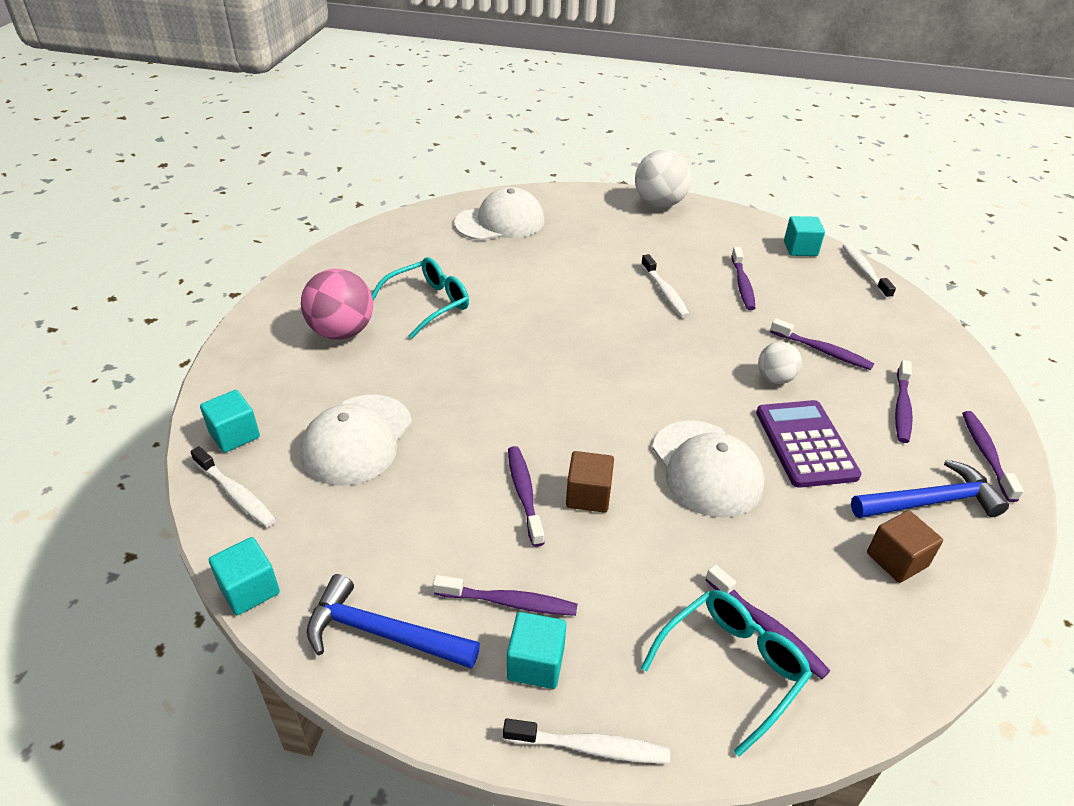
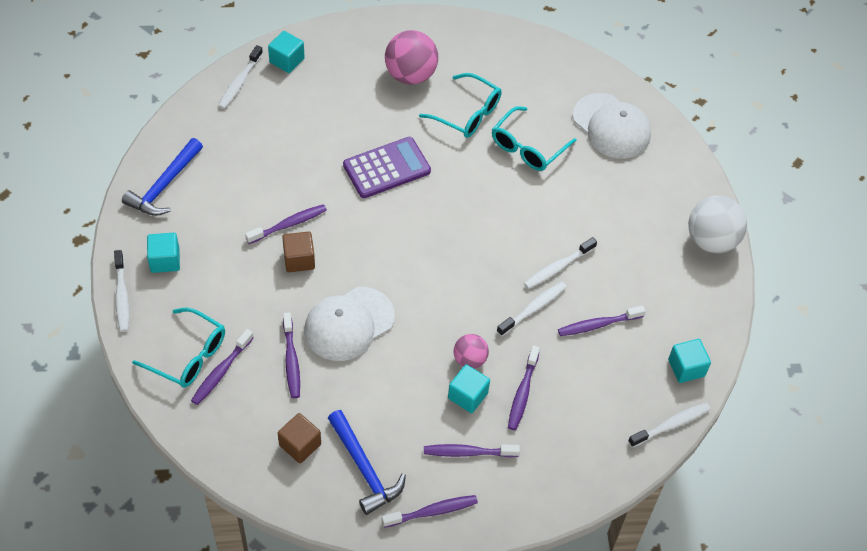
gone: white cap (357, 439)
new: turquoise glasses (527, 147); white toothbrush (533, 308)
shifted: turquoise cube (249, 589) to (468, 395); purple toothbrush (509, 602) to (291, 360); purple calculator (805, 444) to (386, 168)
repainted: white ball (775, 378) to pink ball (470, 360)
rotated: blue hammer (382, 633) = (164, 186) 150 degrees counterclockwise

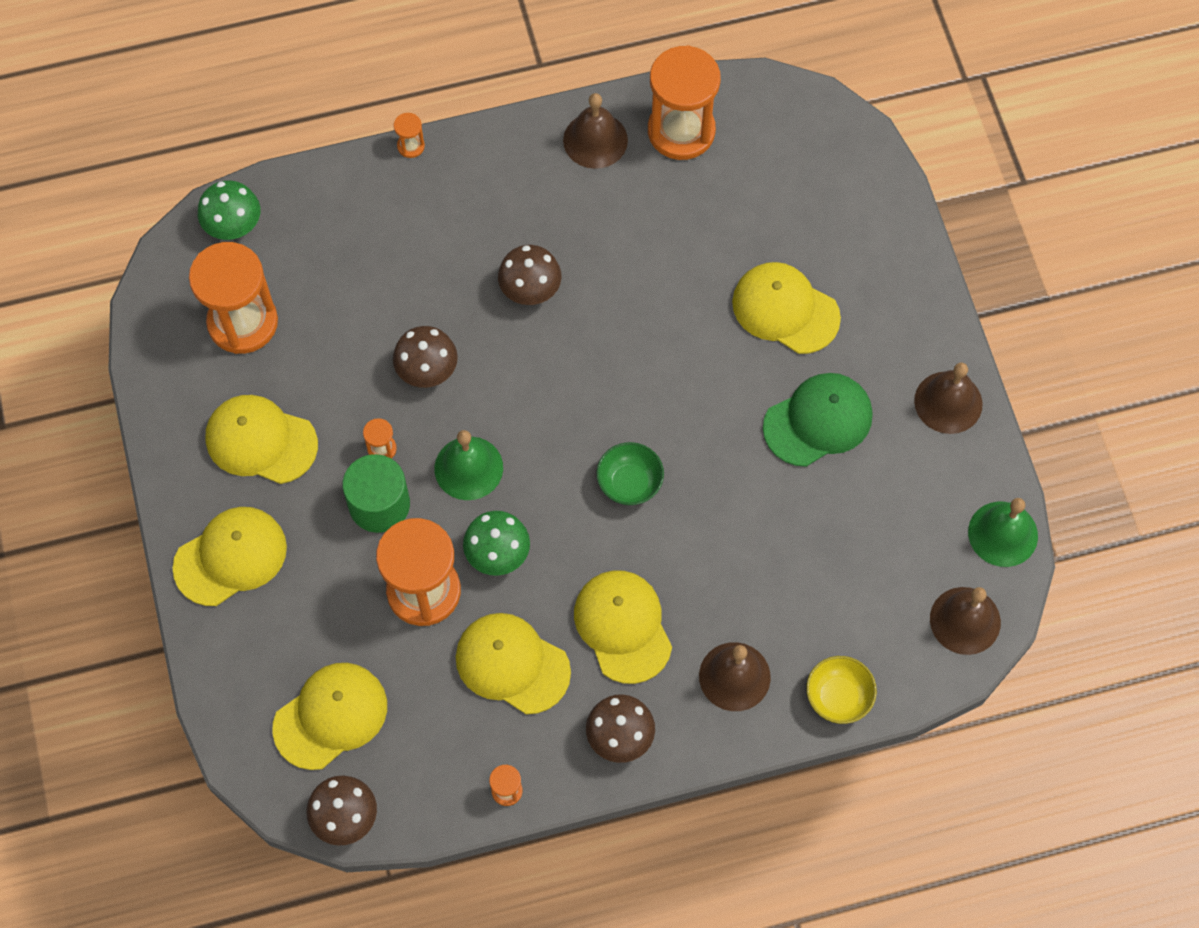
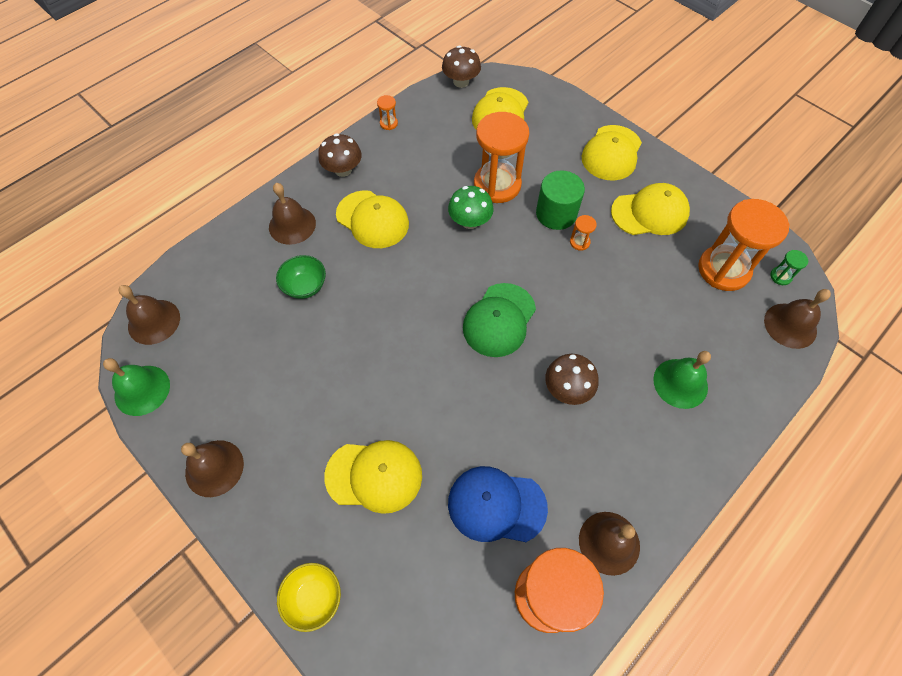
gone: brown mushroom (427, 370); orange hourglass (411, 146); yellow cap (512, 664)
new: blue cap (496, 505); green hourglass (780, 276)
shifted: green bell (468, 468) to (680, 383); green bowl (629, 483) to (305, 286); green cap (818, 421) to (499, 320); yellow bowl (838, 697) to (314, 598)
swapped: green mushroom (233, 225) to brown bell (790, 325)

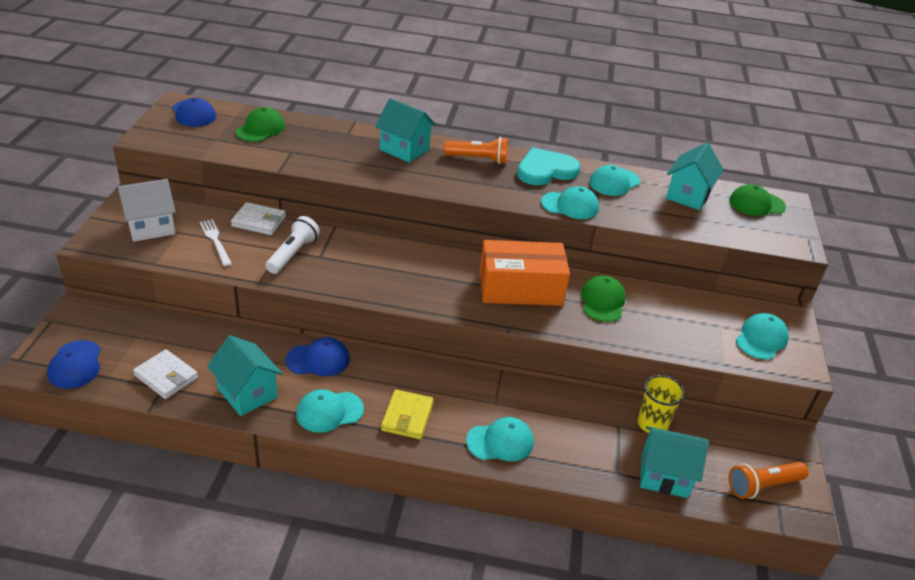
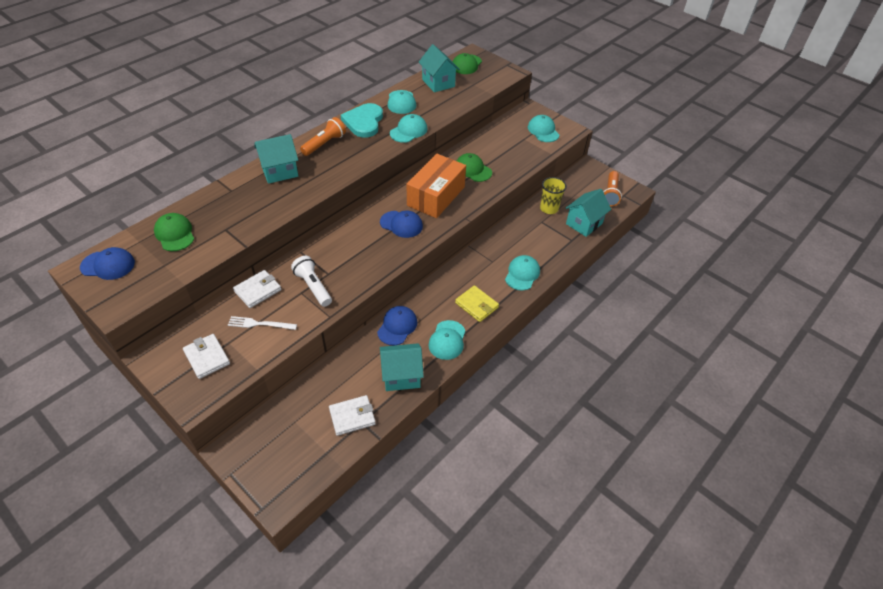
shifted: blue cap (75, 365) to (401, 224)
swapped: white house (151, 227) to white wallet (207, 357)

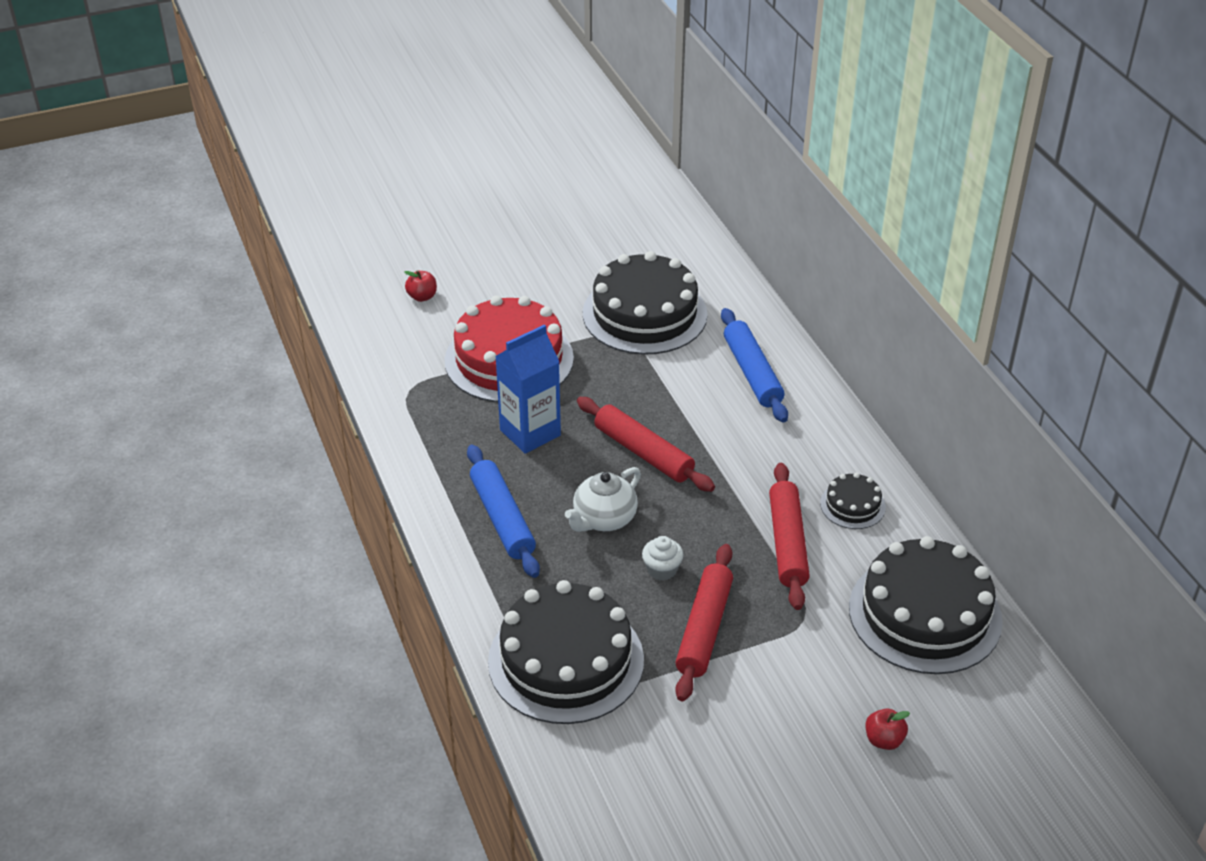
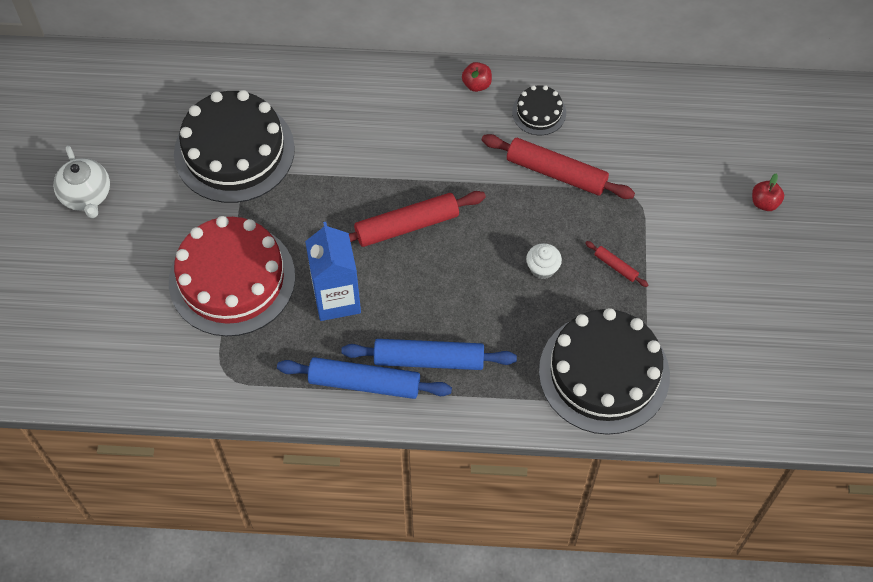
gone: black cake (925, 614)
shifted: red apple (422, 297) to (476, 84); white teapot (604, 519) to (86, 195); blue rolling pin (752, 373) to (364, 383)
scaled: red rolling pin (704, 629) = (616, 266) x0.46

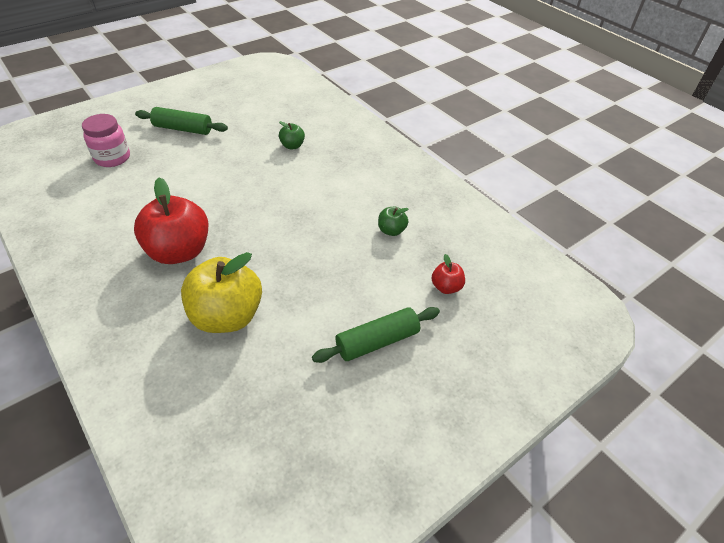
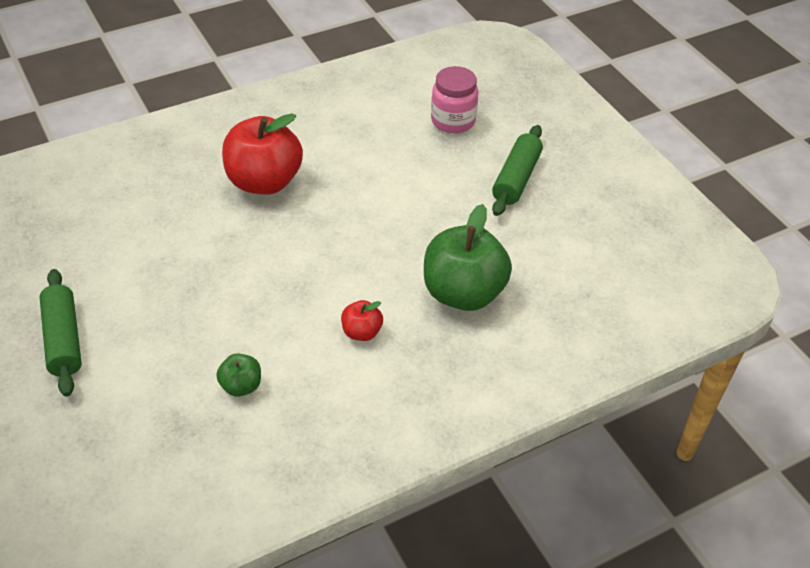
gone: yellow apple (227, 316)
shifted: red apple (446, 287) to (361, 332)
scaled: green apple (292, 146) = (463, 293) x2.14

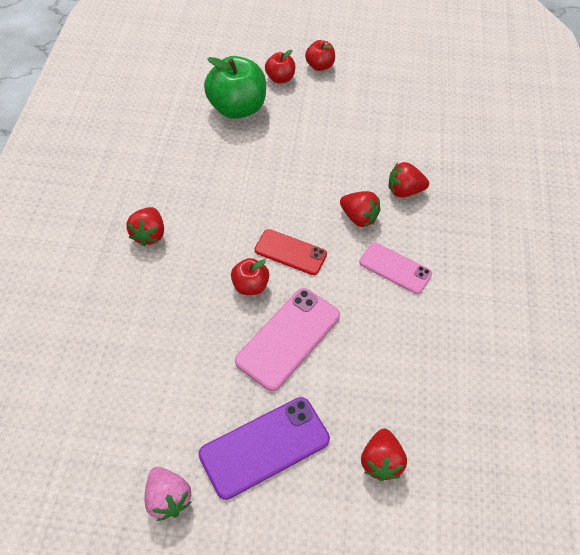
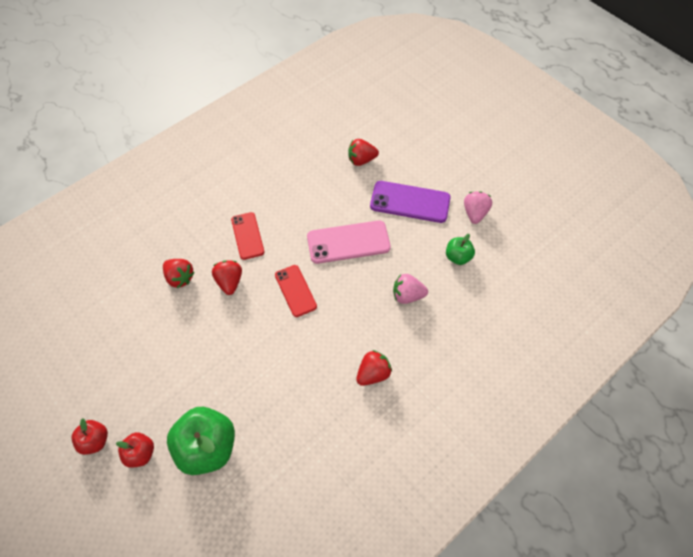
gone: red apple (250, 286)
new: pink strawberry (407, 295); green apple (458, 257)
repainted: pink phone (395, 268) to red phone (247, 236)
rotated: red strawberry (380, 461) = (361, 160) 150 degrees counterclockwise

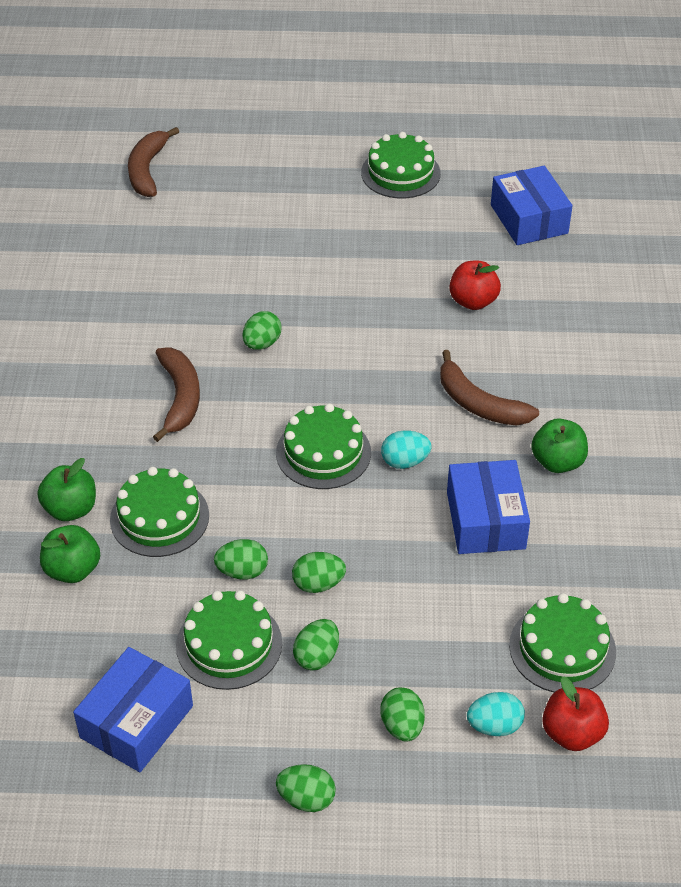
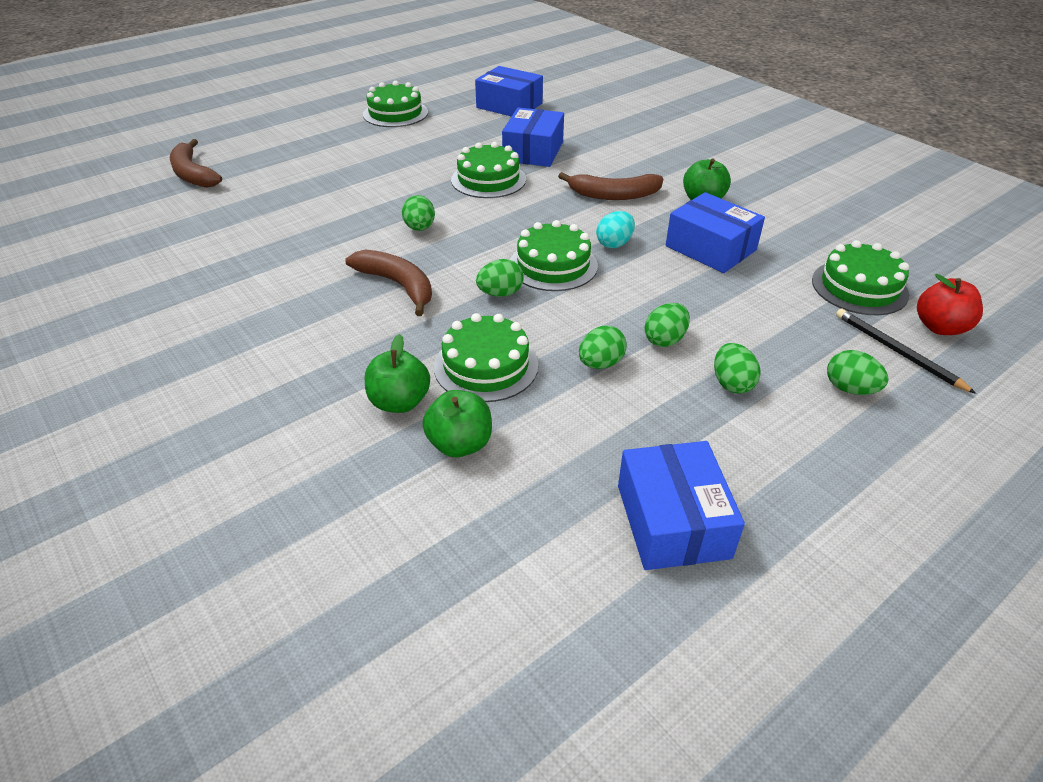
shifted: green cake (229, 644) to (488, 179); green egg (306, 799) to (500, 293)
swapped: red apple (473, 301) to blue box (533, 151); turquoise egg (494, 726) to black pencil (897, 352)

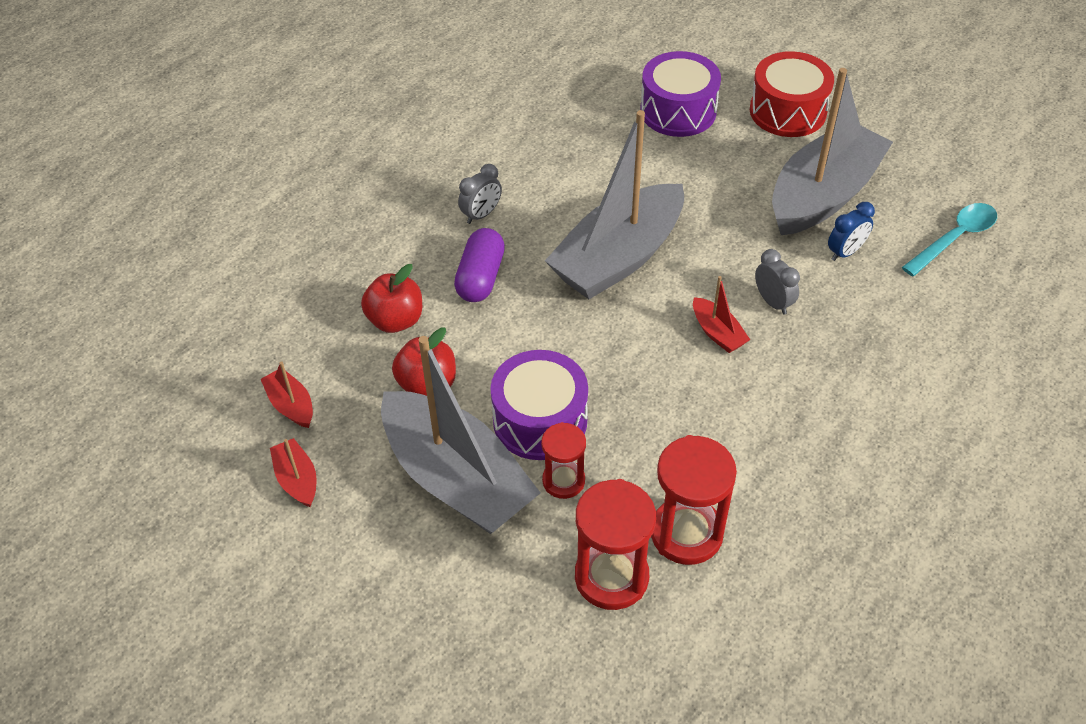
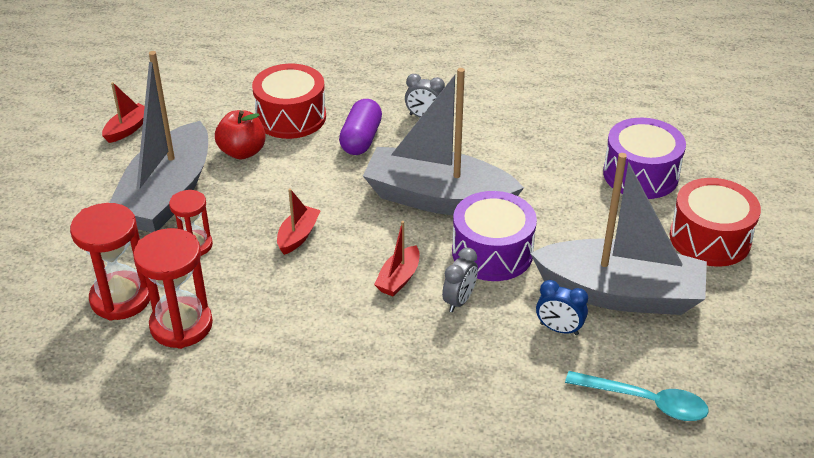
shifted: red boat (291, 405) to (298, 236); purple drum (540, 420) to (492, 252)
swapped: red apple (395, 320) to red drum (291, 117)
rotated: purple capsule (480, 277) = (361, 139) 60 degrees counterclockwise

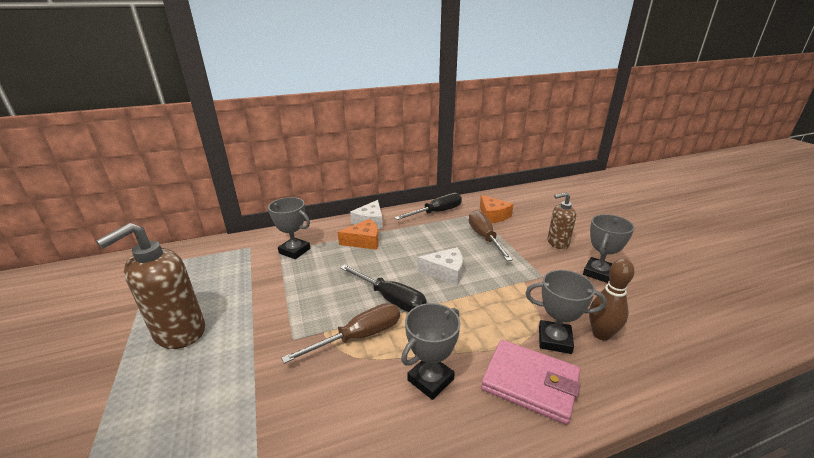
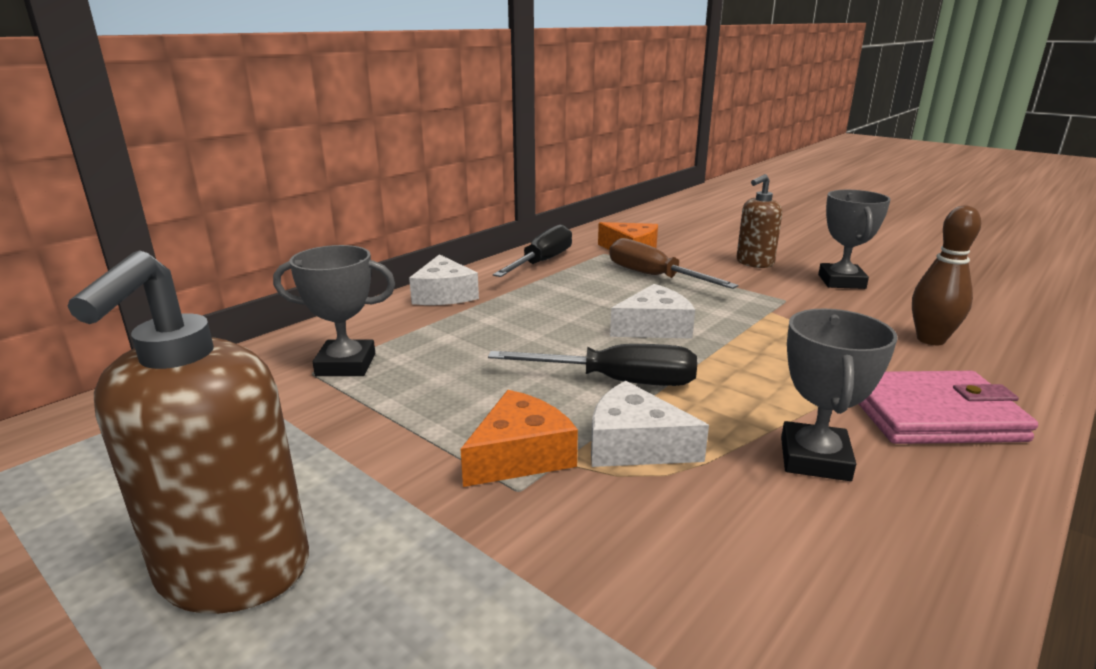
gone: grey trophy (554, 340)
shifted: orange cheese (364, 241) to (520, 455)
swapped: brown screwdriver (359, 336) to white cheese (634, 445)

